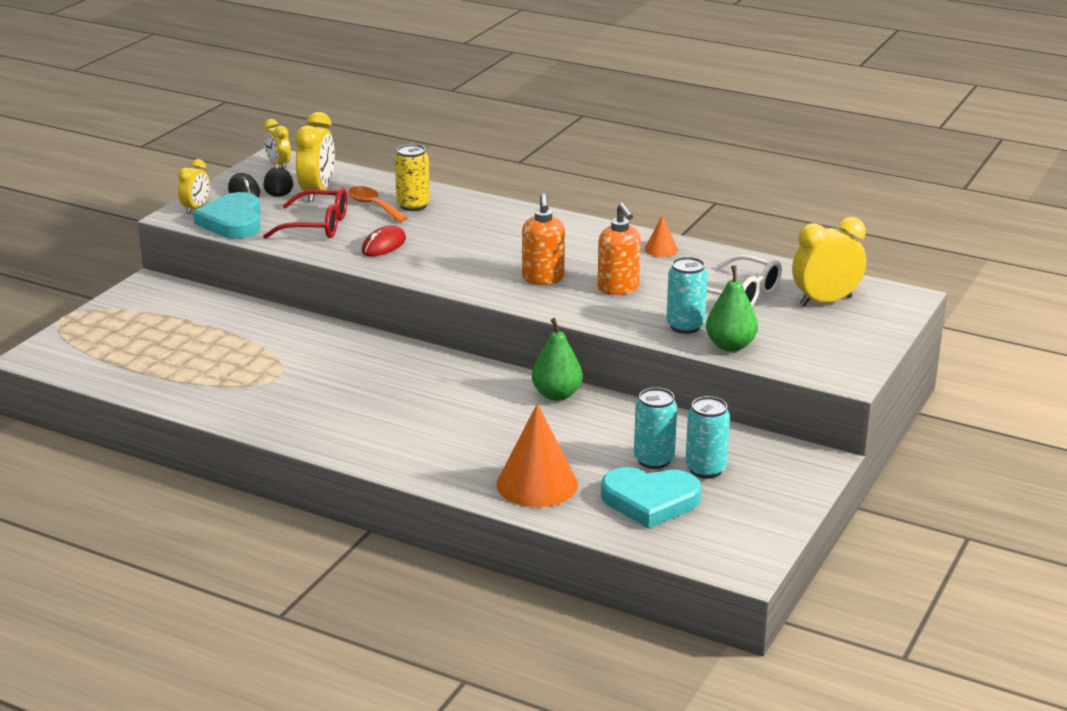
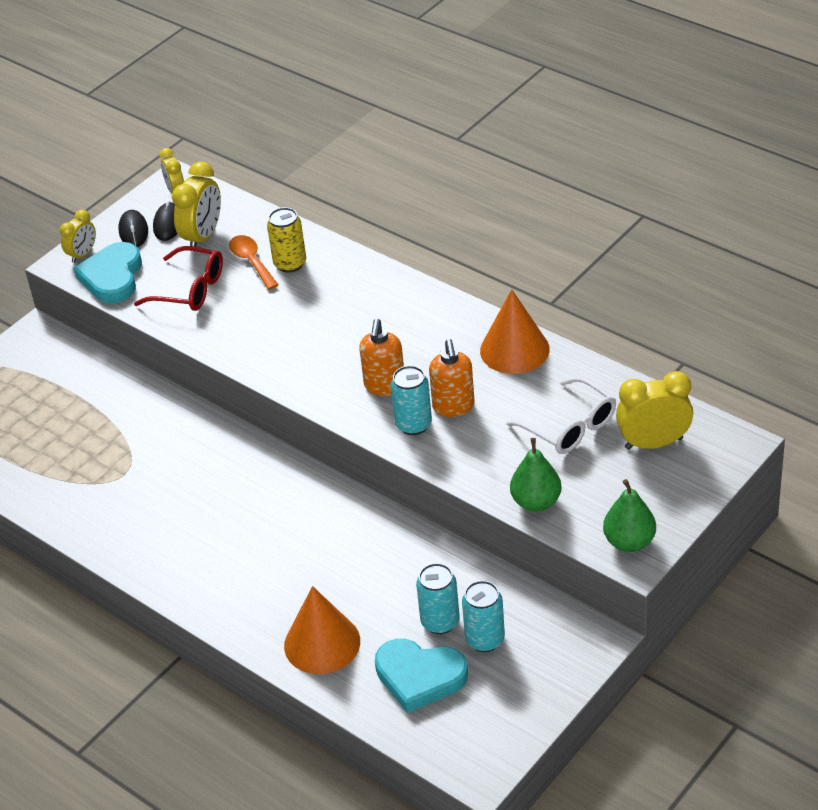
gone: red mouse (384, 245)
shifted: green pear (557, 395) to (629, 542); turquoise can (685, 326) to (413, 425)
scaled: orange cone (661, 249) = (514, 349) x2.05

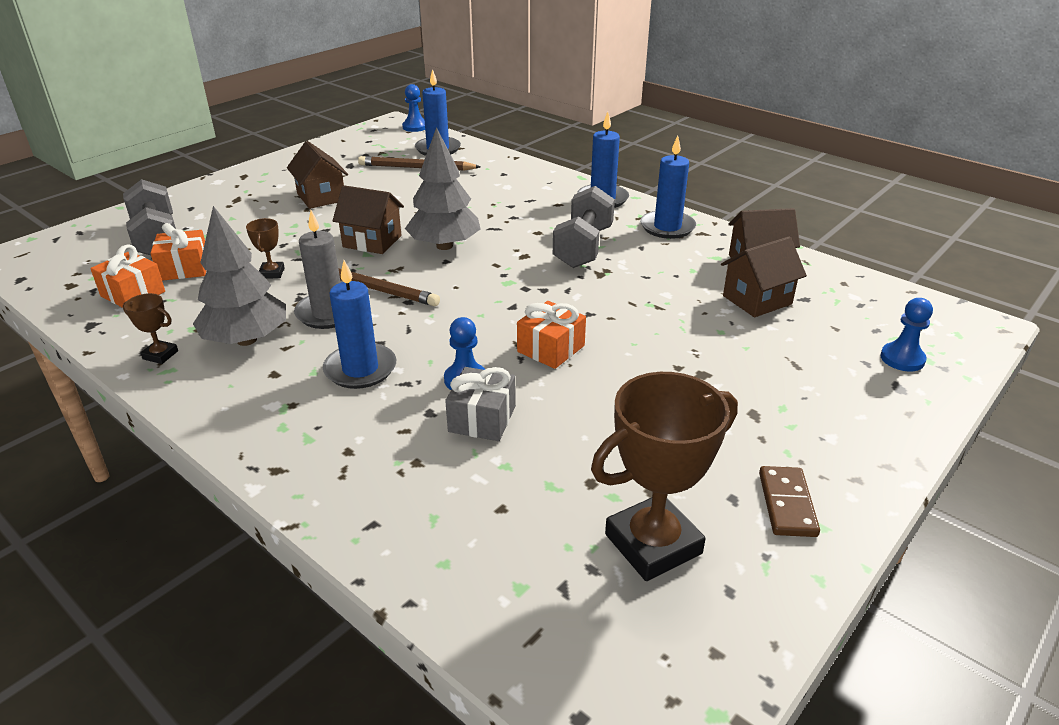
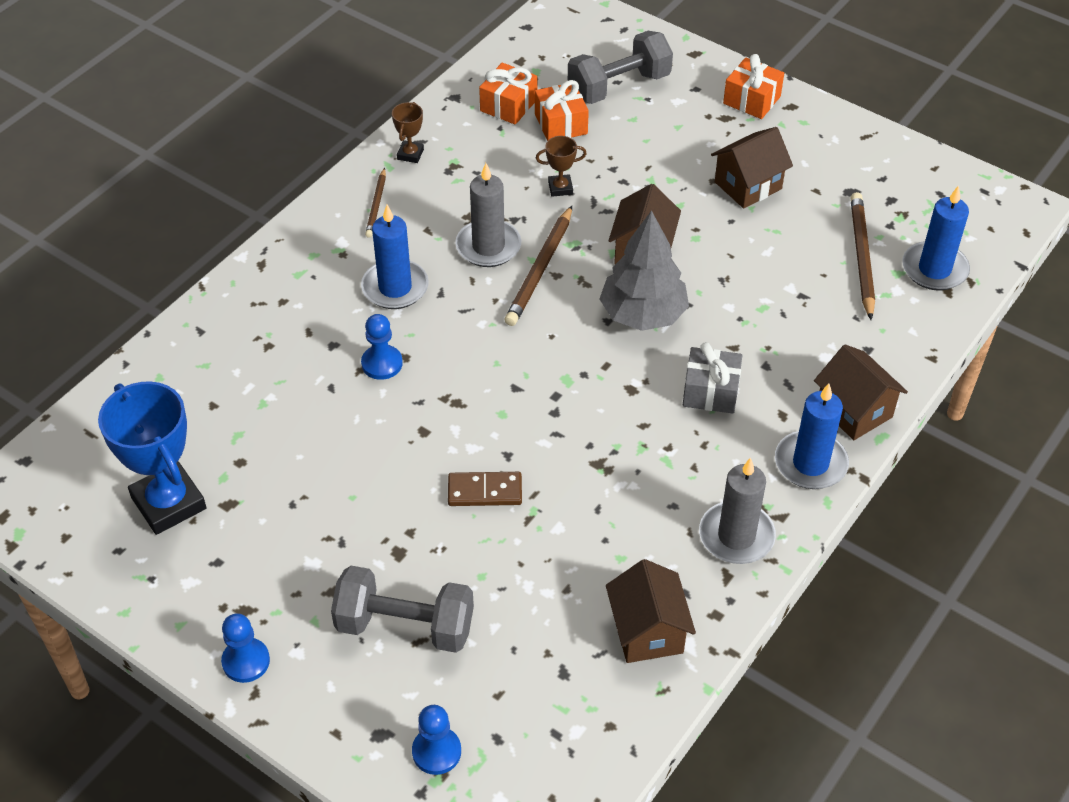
gone: grey tree (247, 340)
new: brown pencil (376, 205)
shifted: blue pawn (415, 127) to (246, 661); grey gift (482, 419) to (710, 391); orange gift (551, 349) to (751, 100); grey dumbbell (583, 247) to (405, 625); brown house (757, 300) to (854, 410); brown domino (787, 504) to (485, 491)
repainted: brown trophy (653, 544) to blue trophy (168, 503); blue candle (667, 227) to grey candle (736, 536)

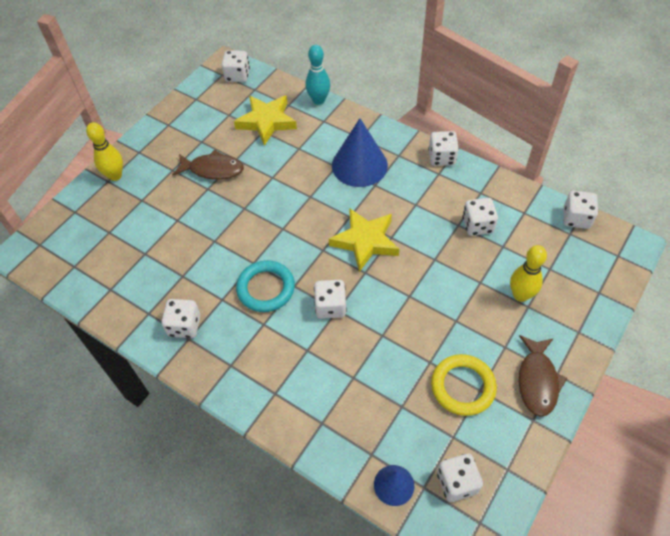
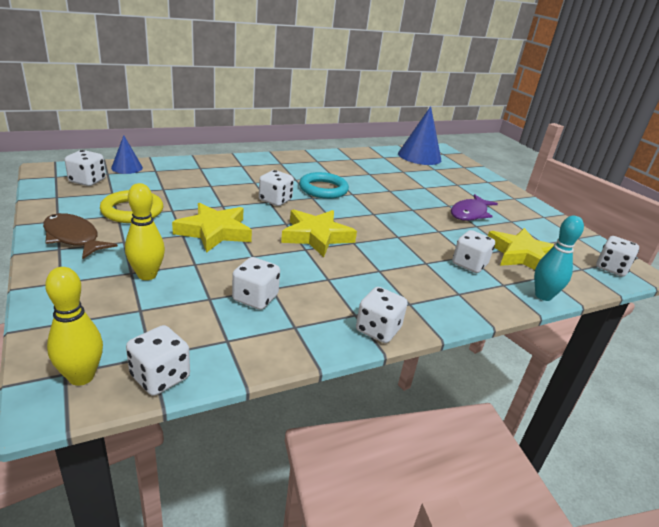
new: yellow star (214, 232)
shifted: yellow bowling pin (115, 176) to (81, 377); white dice (184, 326) to (469, 264); blue cone (359, 165) to (419, 156)
repainted: brown fish (213, 169) to purple fish (470, 213)

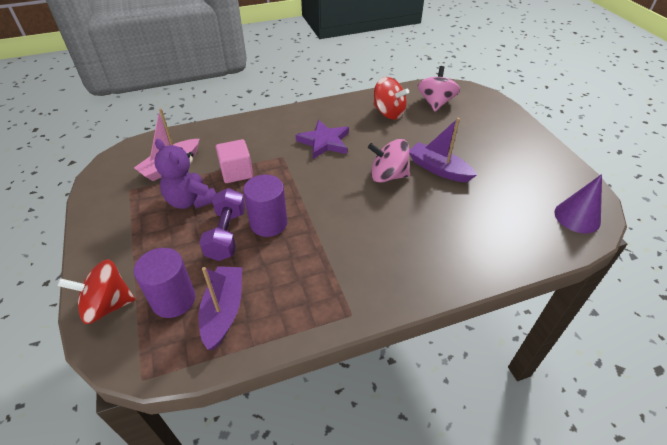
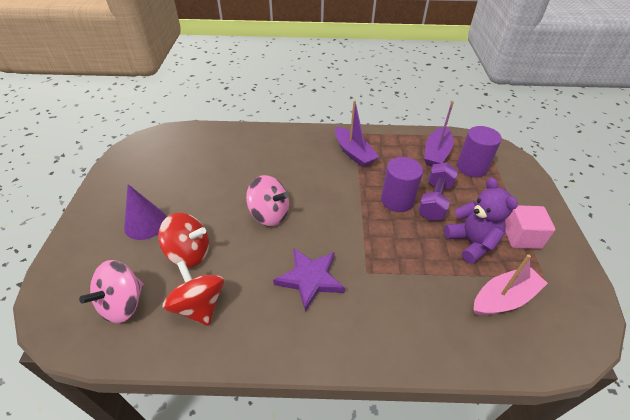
shifted: red spinning top (107, 305) to (189, 253); pink cube (236, 172) to (521, 237); purple boat (438, 169) to (353, 153); purple cone (577, 217) to (145, 223)

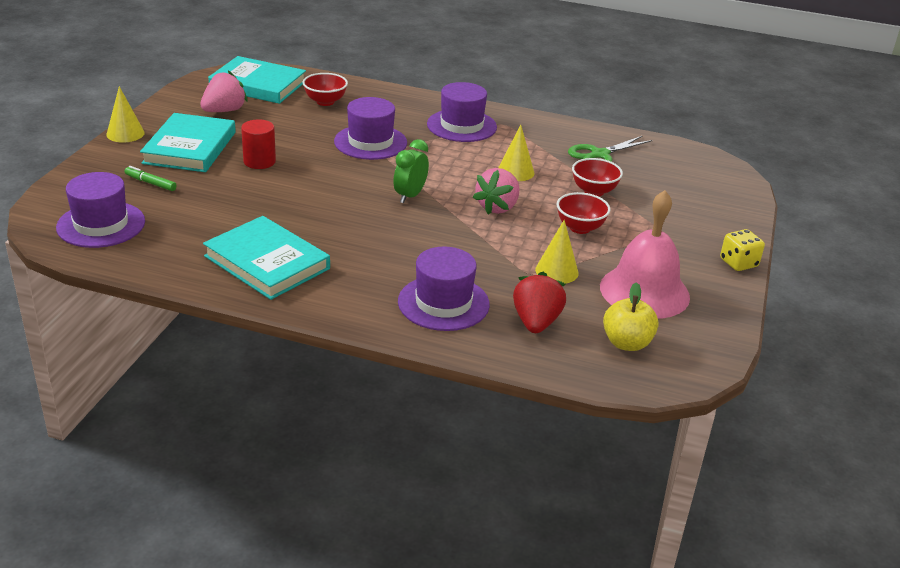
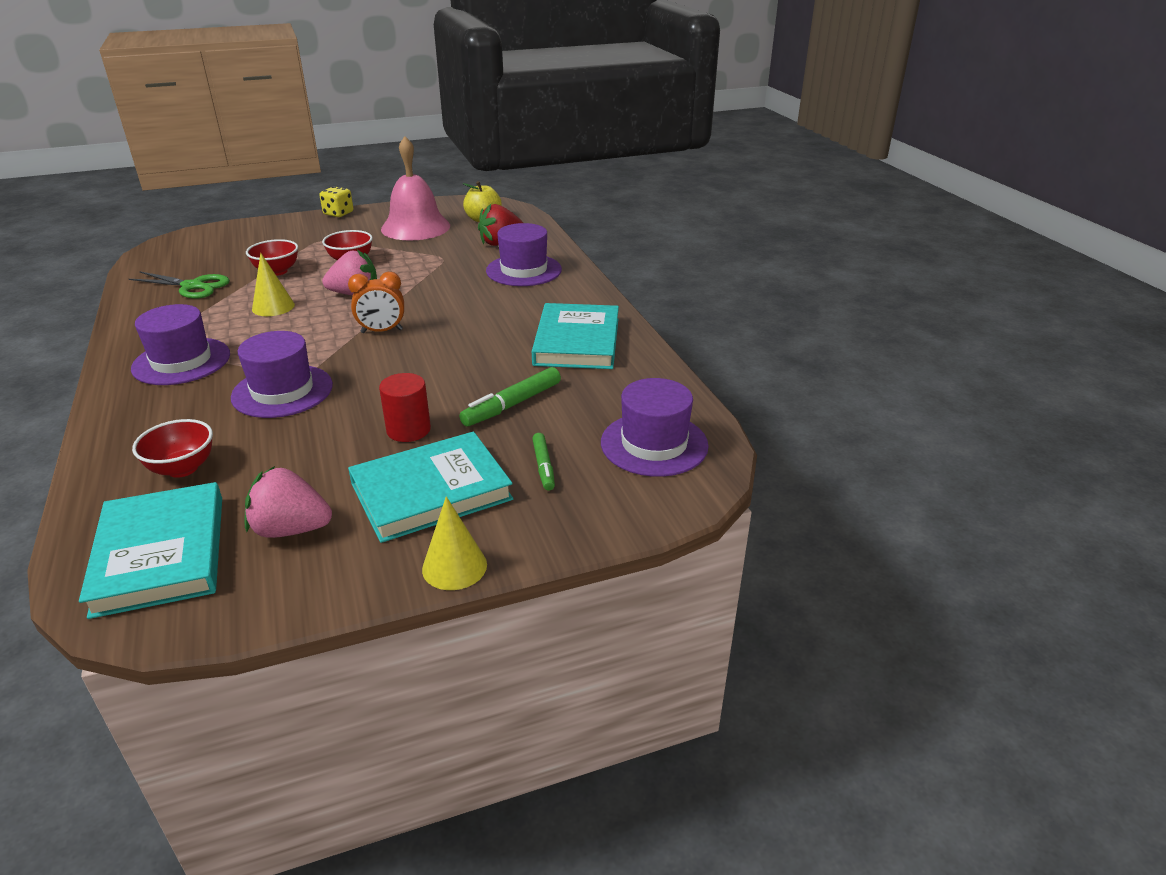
gone: yellow cone (556, 271)
new: green marker (512, 405)
repainted: green clock (410, 196) to orange clock (382, 331)

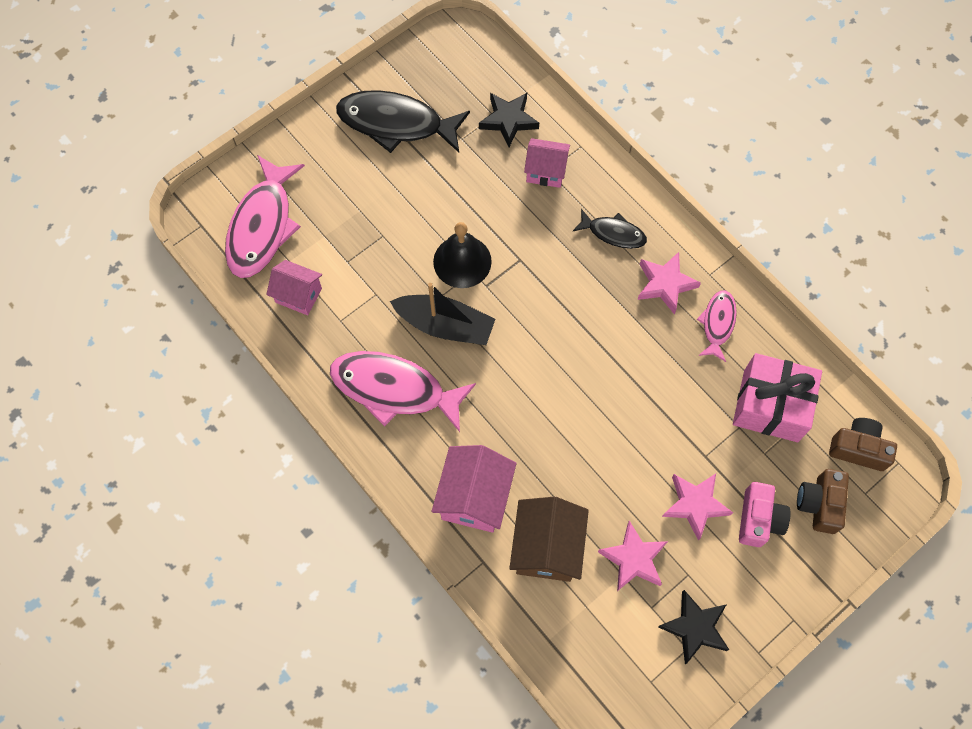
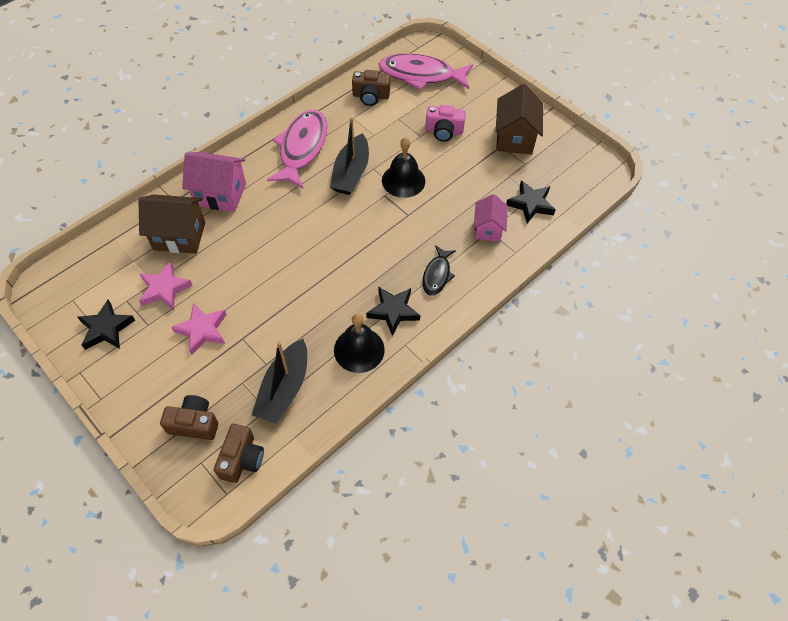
shifted: pink camera (758, 519) to (444, 131)
swapped: pink house (298, 295) to brown camera (370, 96); black fish (396, 123) to brown house (514, 138); pink fish (717, 323) to black bell (359, 349); pink gift (770, 405) to black boat (284, 388)
repainted: pink star (665, 284) to black star (393, 311)

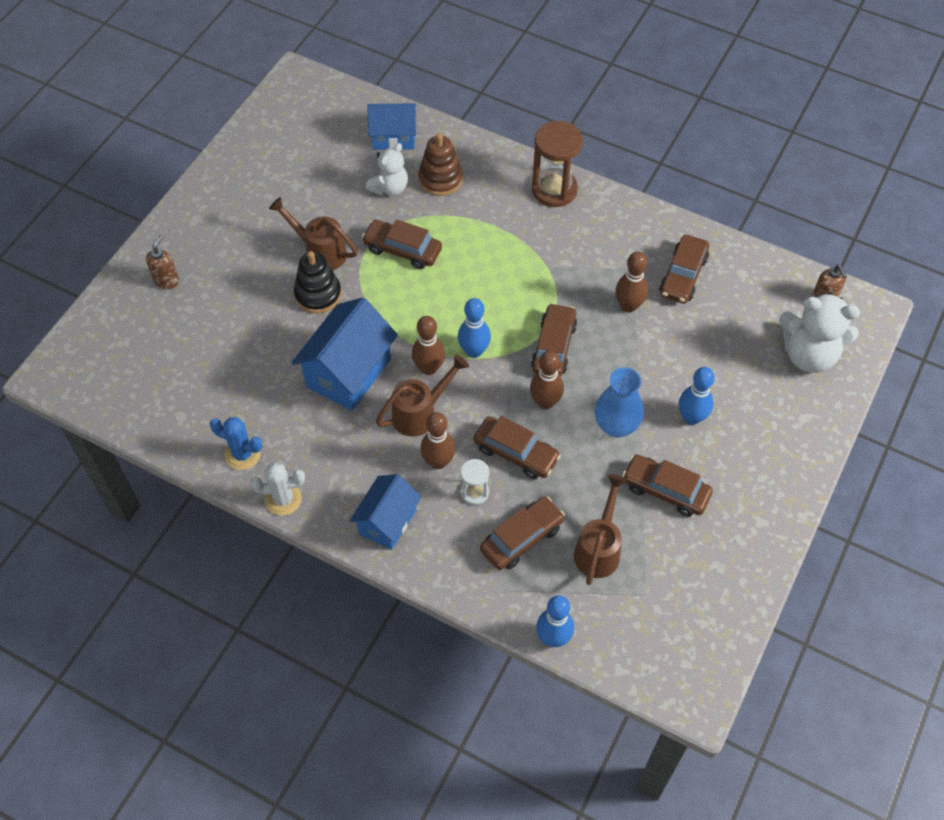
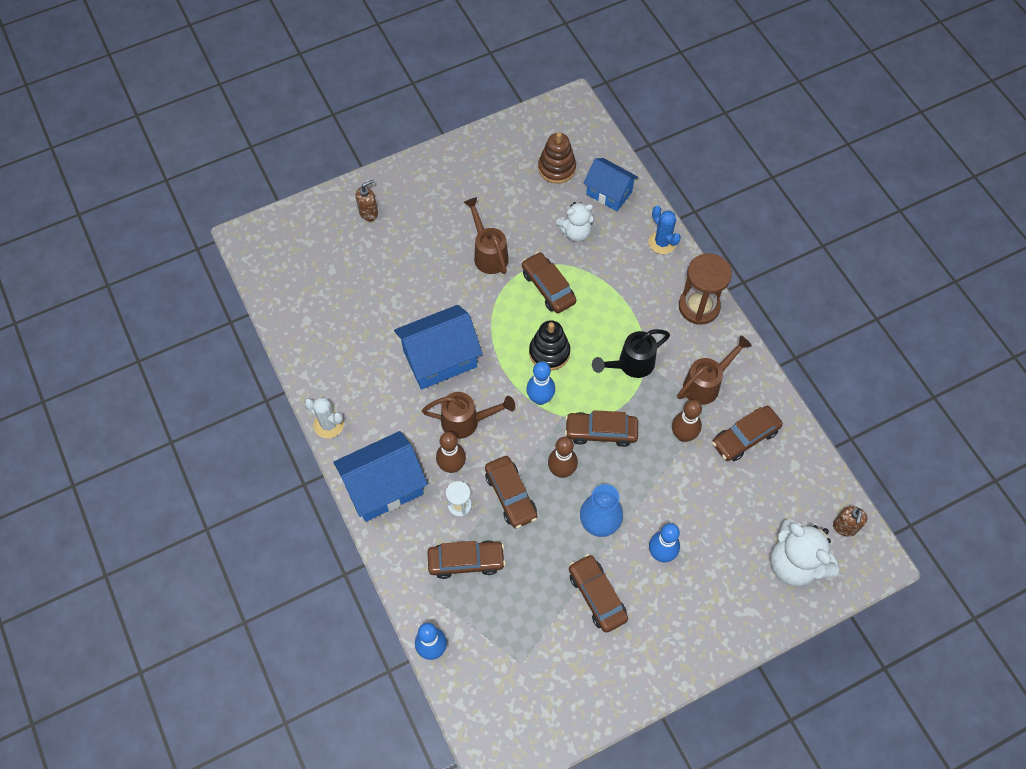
gone: brown bowling pin (429, 368)
new: black watering can (630, 365)
shifted: blue cactus (242, 454) to (662, 242); black stacking toy (318, 294) to (549, 352); brown stacking toy (440, 179) to (556, 168); brown watering can (599, 548) to (706, 384)
rotated: brown car (553, 347) = (601, 432) 135 degrees counterclockwise
scaled: blue house (387, 522) = (384, 487) x1.54

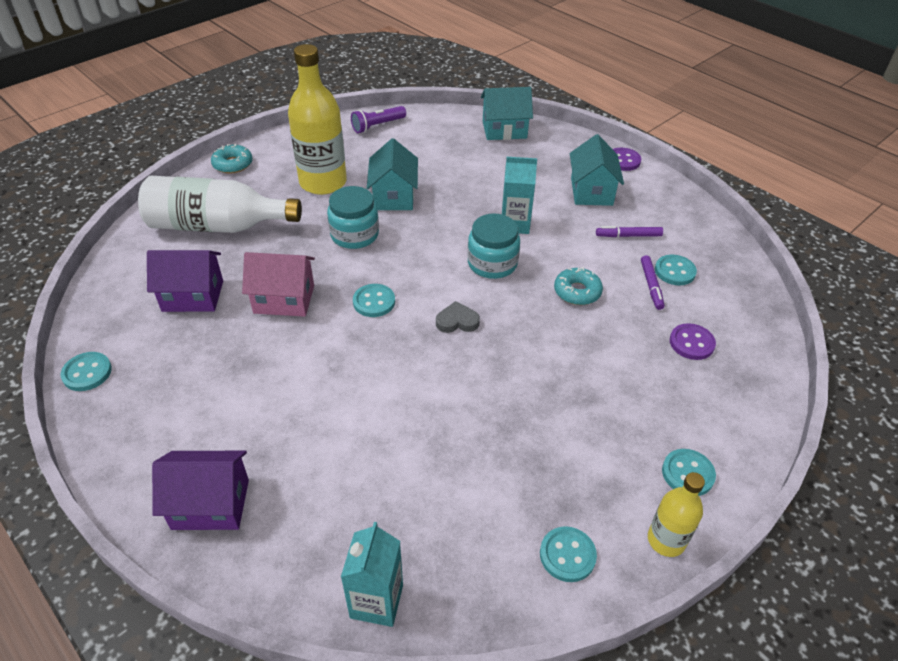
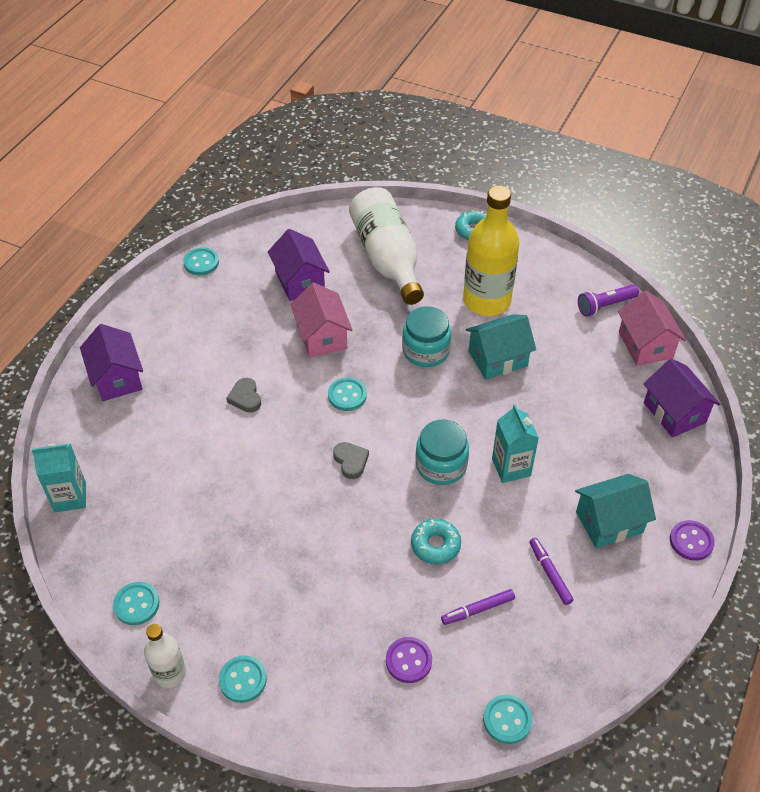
new: grey heart (245, 397); pink house (645, 345)
shifted: turquoise button (674, 271) to (507, 720)
repainted: turquoise house (504, 130) to purple house (674, 412); yellow bottle (666, 540) to white bottle (170, 673)
rotated: purple flashlight (377, 126) = (605, 305) 60 degrees counterclockwise

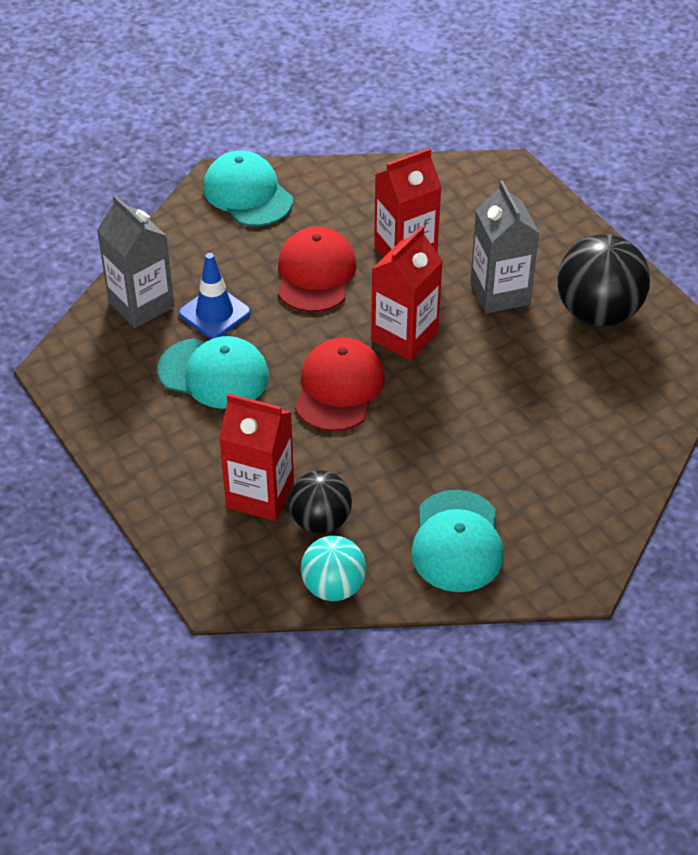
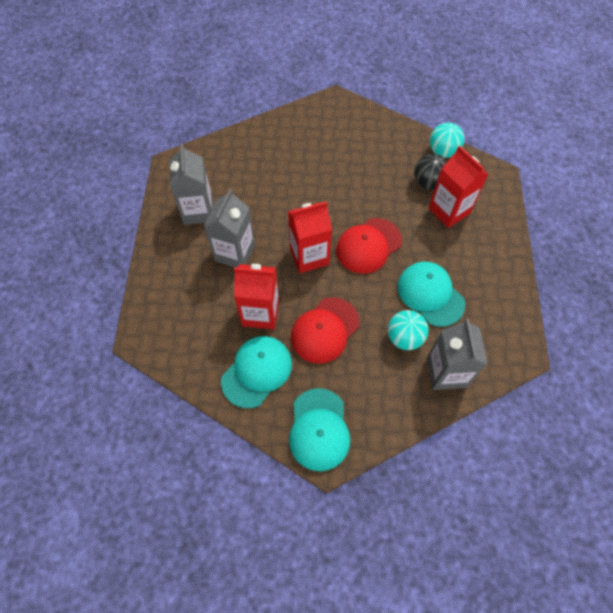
shifted: turquoise cap (457, 541) to (257, 371)
swapped: blue traffic cone (214, 313) to turquoise ball (404, 337); black ball (598, 312) to grey carton (198, 211)

